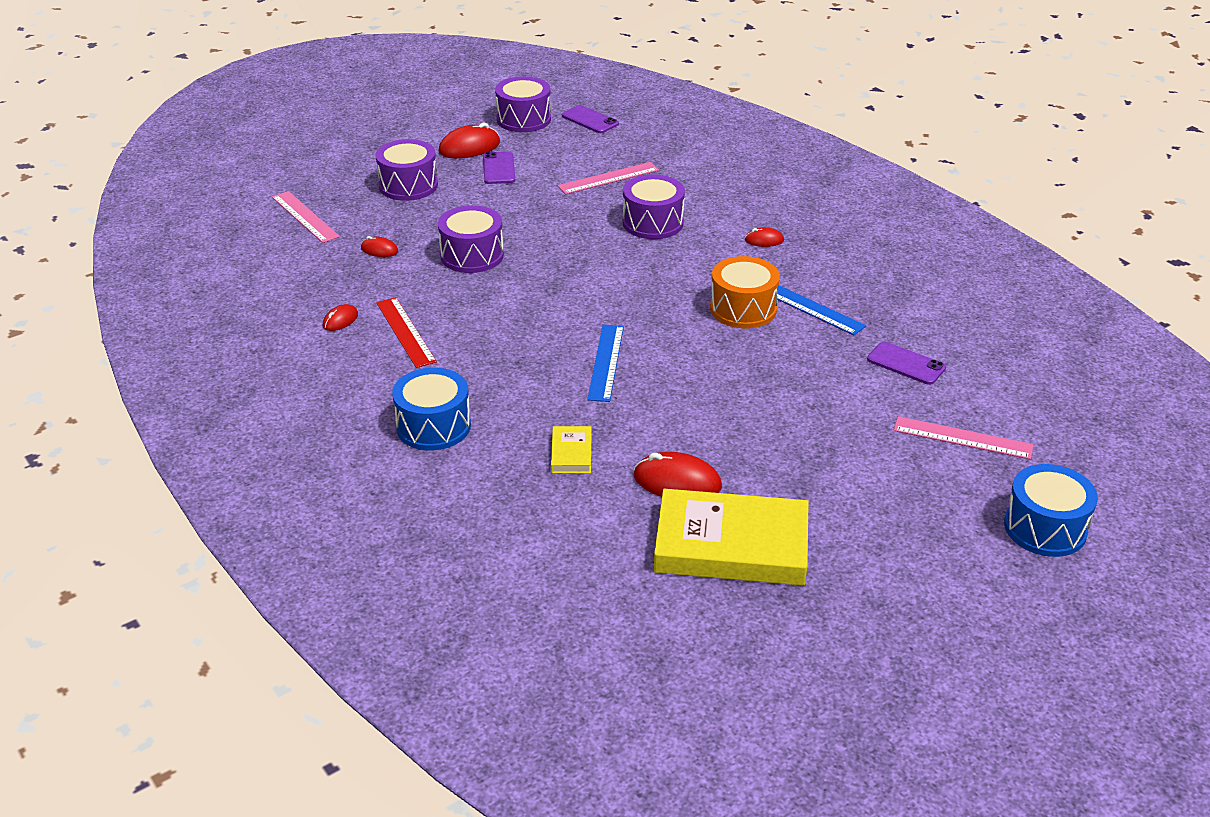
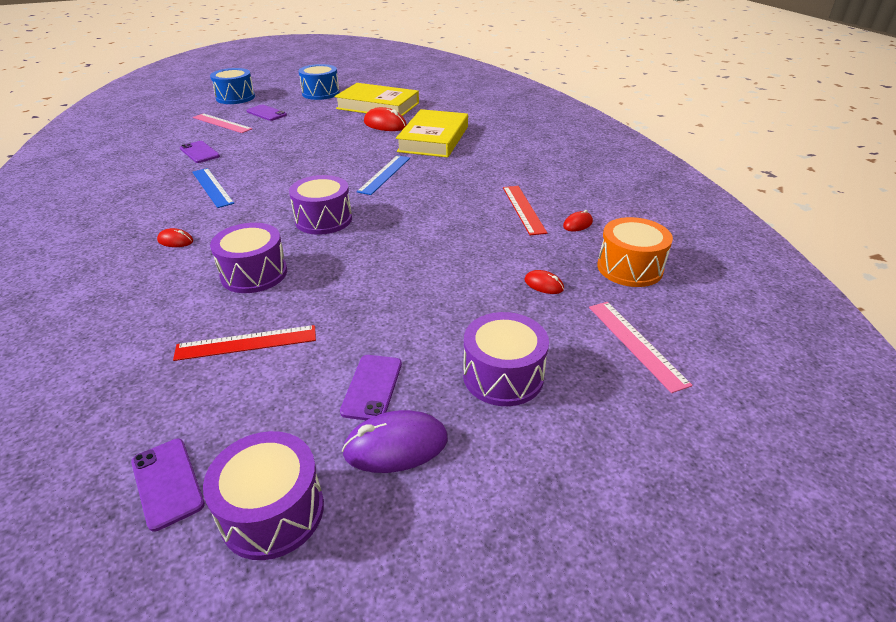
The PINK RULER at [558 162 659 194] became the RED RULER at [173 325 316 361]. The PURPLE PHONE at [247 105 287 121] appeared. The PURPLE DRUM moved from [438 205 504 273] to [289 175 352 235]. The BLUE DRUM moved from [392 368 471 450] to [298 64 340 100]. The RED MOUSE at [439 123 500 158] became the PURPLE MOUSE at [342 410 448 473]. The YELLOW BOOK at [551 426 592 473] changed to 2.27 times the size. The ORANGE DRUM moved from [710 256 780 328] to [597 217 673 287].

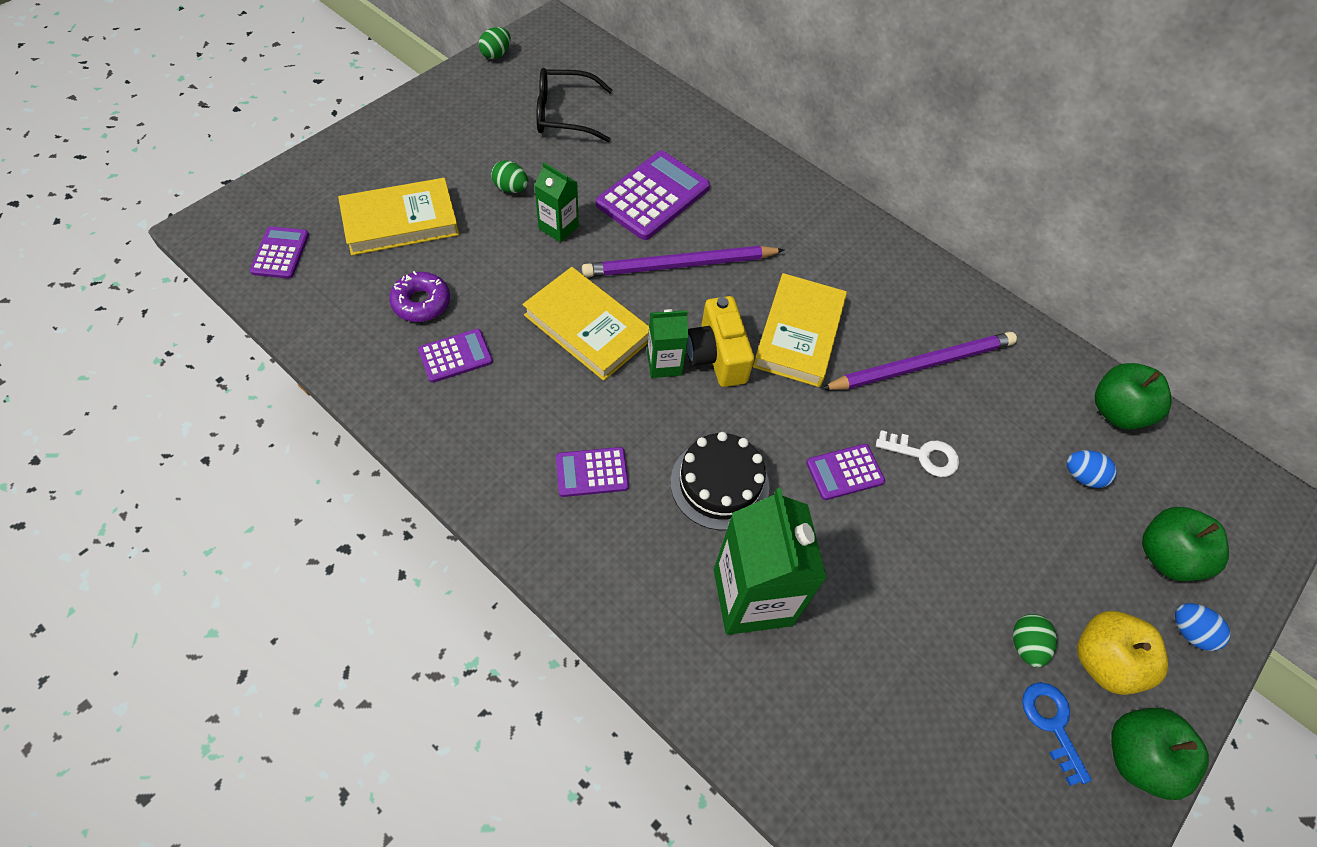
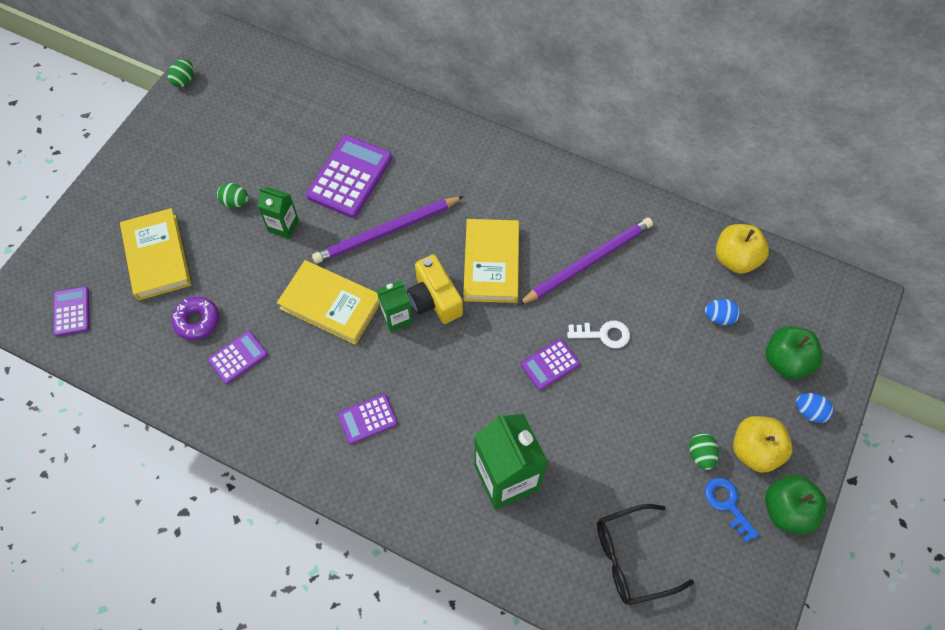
The YELLOW BOOK at [338 178 459 255] turned 75 degrees counterclockwise. The BLACK GLASSES moved from [537 68 612 142] to [597 504 694 605]. The GREEN APPLE at [1095 363 1172 430] became the YELLOW APPLE at [716 224 769 274]. The BLACK CAKE at [670 432 770 530] disappeared.

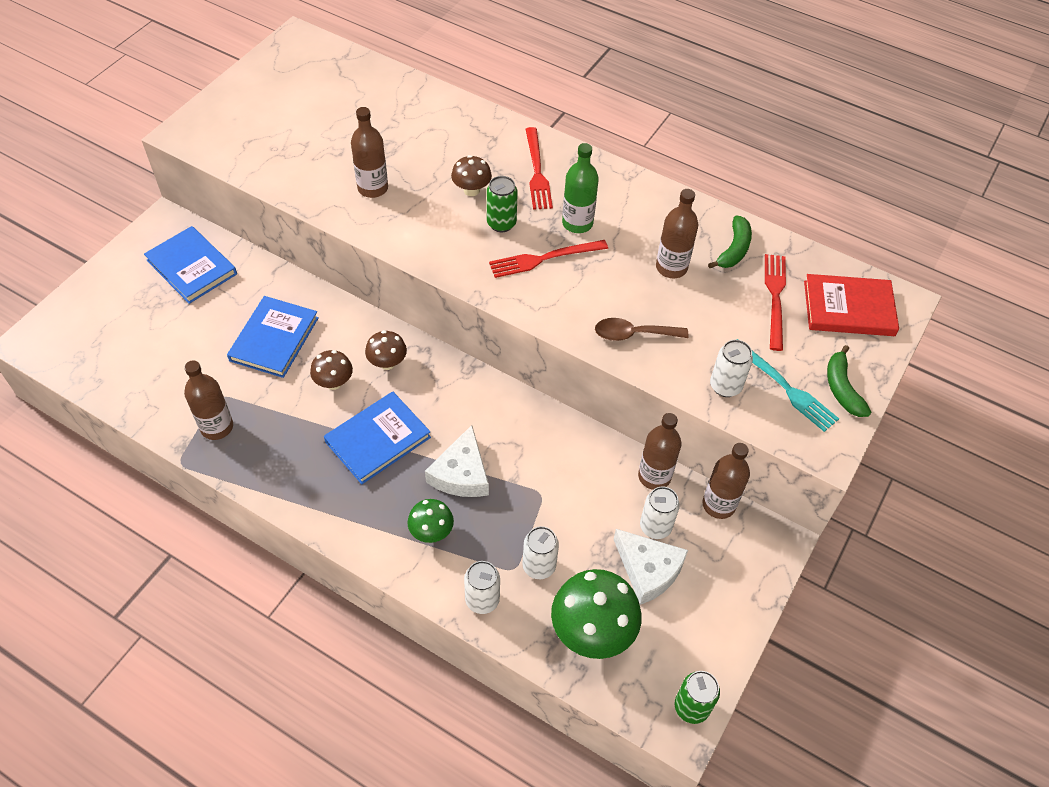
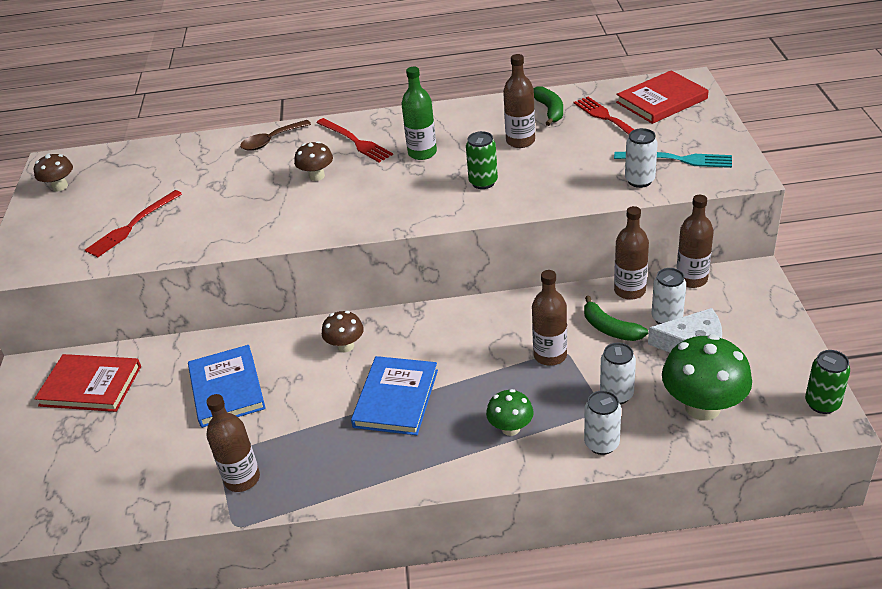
The BROWN MUSHROOM moved from [310 350 353 390] to [34 154 73 191]. The BLUE BOOK at [144 226 237 304] became the RED BOOK at [34 354 141 412]. The RED FORK moved from [489 240 608 278] to [85 190 182 258]. The BROWN SPOON moved from [595 318 688 341] to [240 120 311 151]. The GREEN CAN moved from [487 176 518 232] to [466 131 498 189]. The BROWN BOTTLE moved from [351 107 388 198] to [532 270 567 366]. The GREEN BANANA moved from [827 345 871 417] to [584 296 648 341]. The WHITE CHEESE at [425 425 489 497] disappeared.

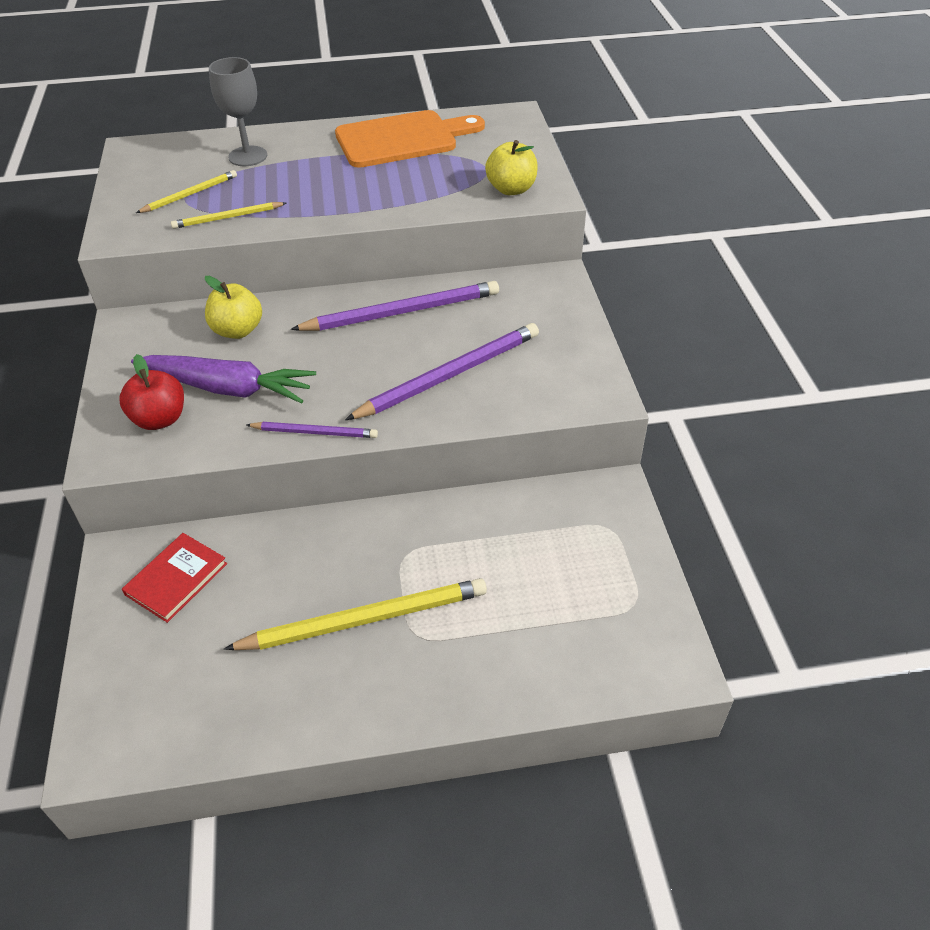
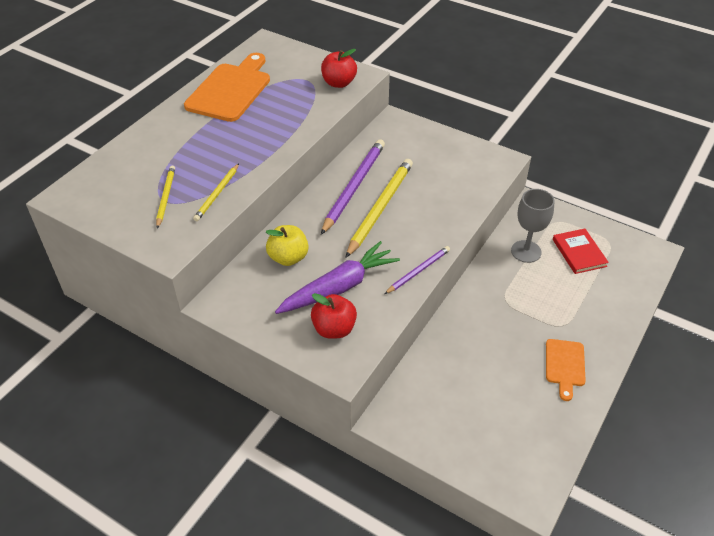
The YELLOW APPLE at [485 140 538 195] became the RED APPLE at [321 49 357 88]. The YELLOW PENCIL moved from [224 578 487 650] to [346 159 413 258]. The GREY GOBLET moved from [209 57 267 166] to [511 189 555 263]. The ORANGE CUTTING BOARD at [546 339 586 401] appeared. The RED BOOK moved from [122 533 227 623] to [553 228 609 274]. The PURPLE PENCIL at [345 323 539 420] disappeared.

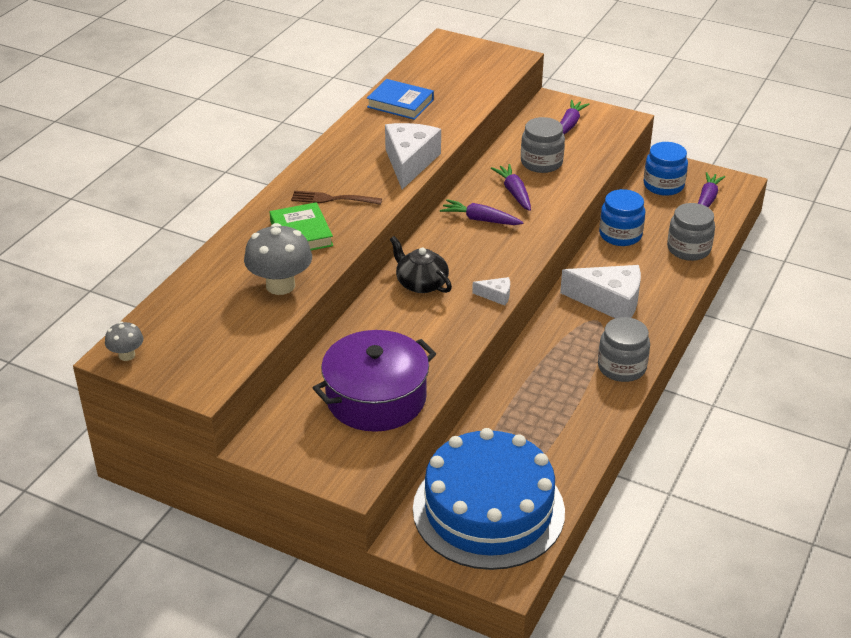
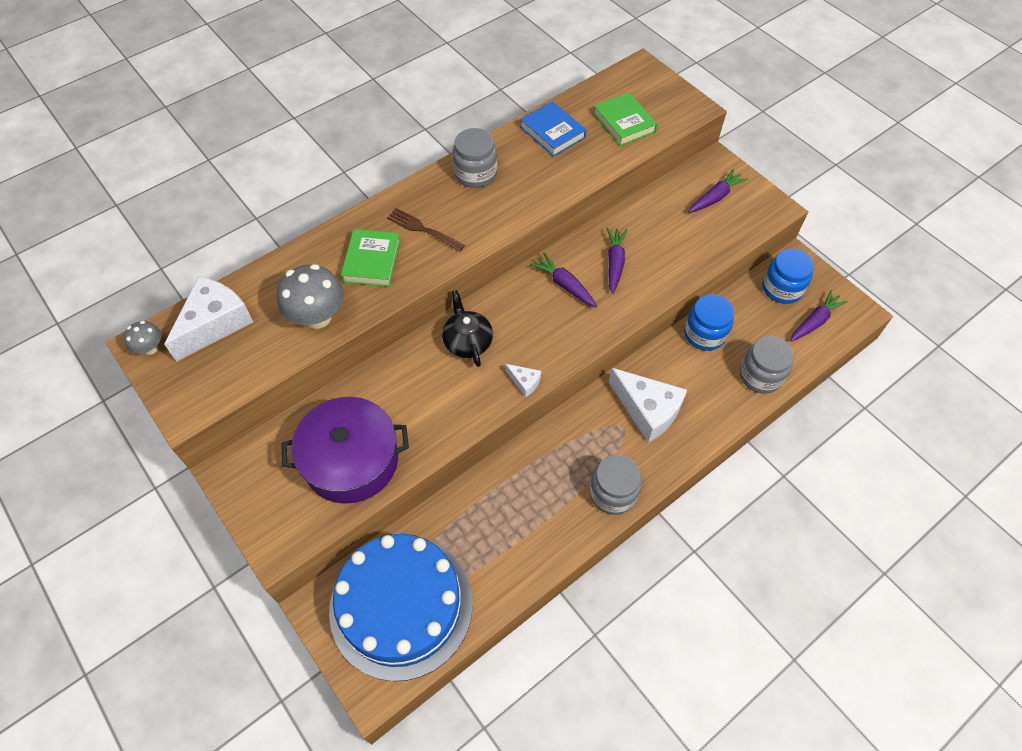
The WHITE CHEESE moved from [385 123 441 190] to [164 276 253 362]. The GREY JAR moved from [521 117 565 173] to [452 128 497 188]. The GREEN BOOK at [593 92 658 146] appeared.

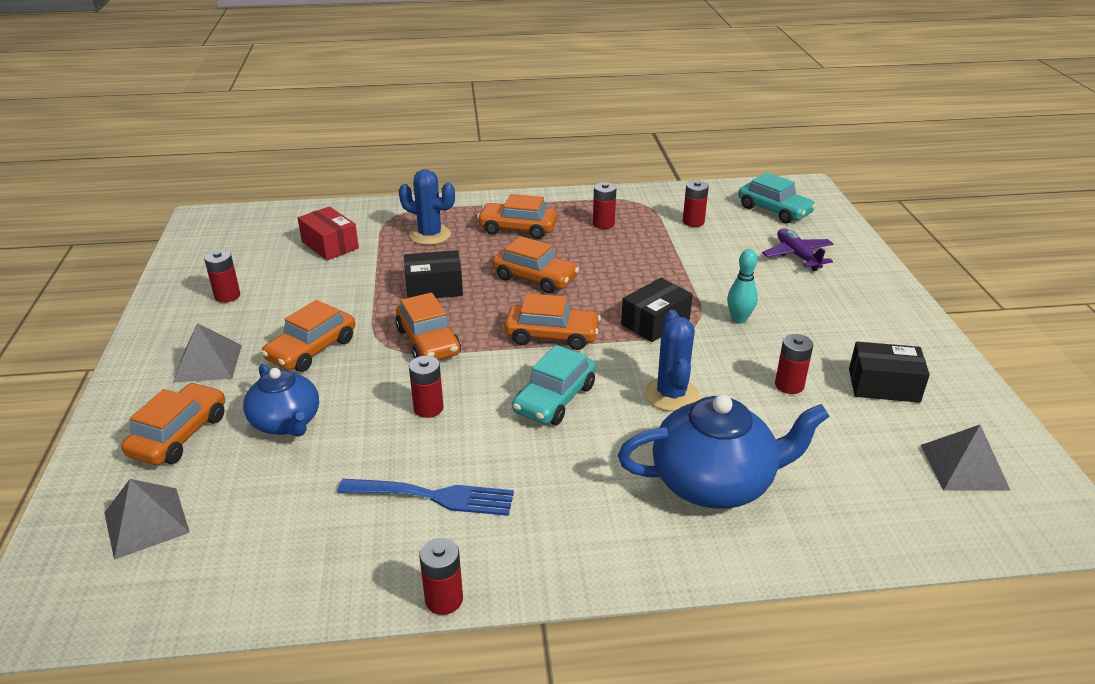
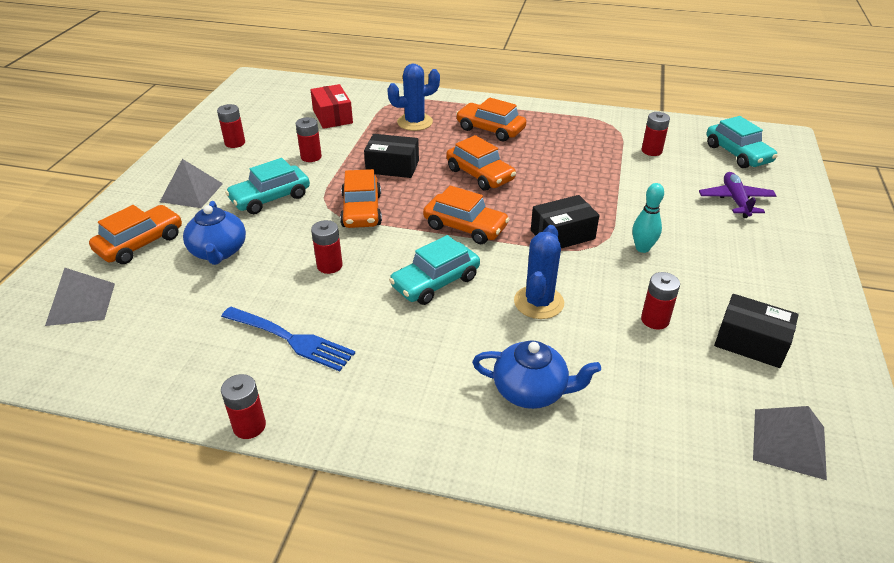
The ORANGE CAR at [261 300 355 372] became the TURQUOISE CAR at [225 158 310 214]. The RED BATTERY moved from [593 182 616 229] to [296 117 322 162]. The BLUE CACTUS at [399 169 455 245] turned 60 degrees counterclockwise. The BLUE TEAPOT at [618 394 830 509] changed to 0.65 times the size.

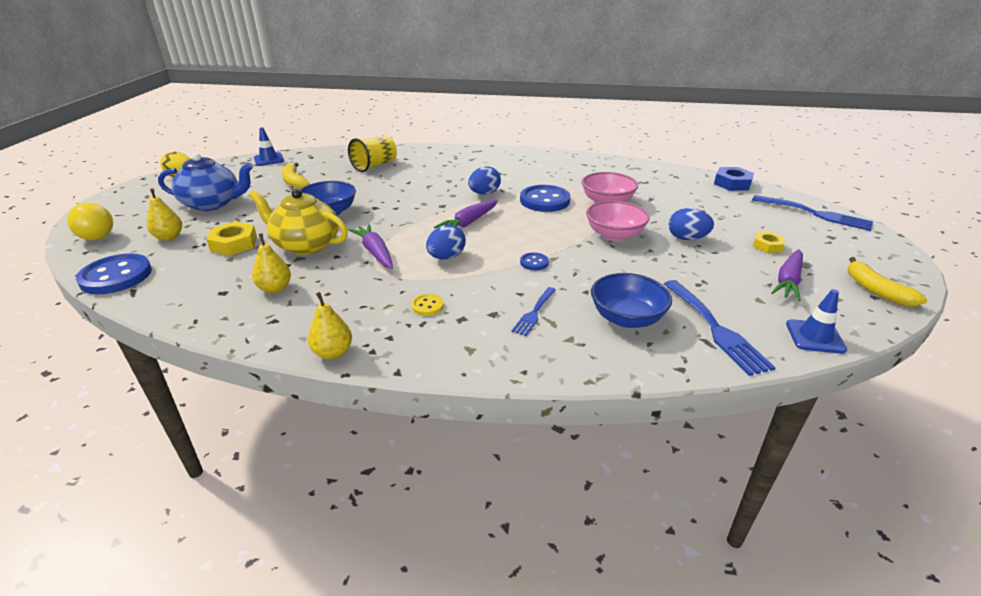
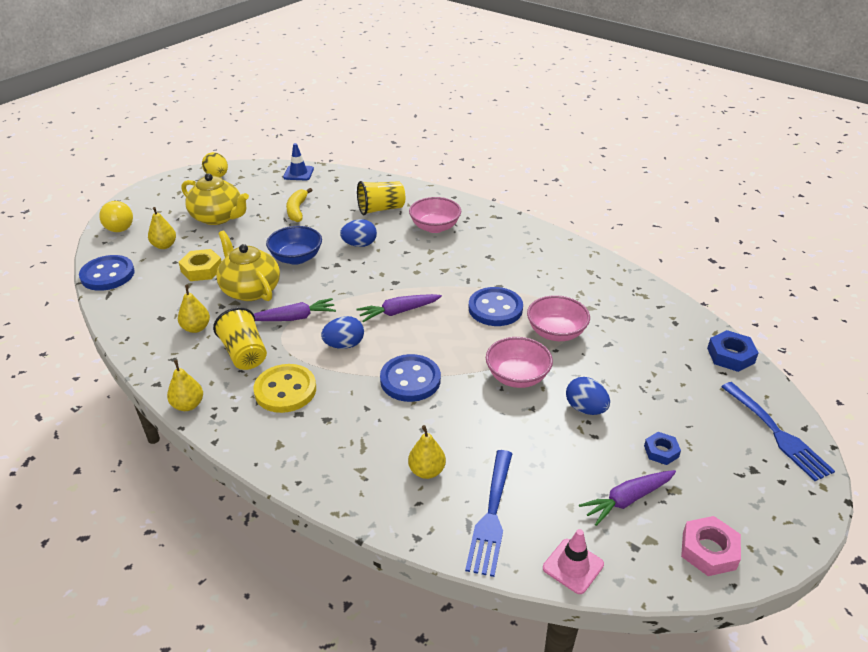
The BLUE TEAPOT at [158 153 253 211] became the YELLOW TEAPOT at [182 173 249 225]. The YELLOW CUP at [213 307 267 370] appeared. The YELLOW BUTTON at [411 294 444 316] changed to 2.12 times the size. The PURPLE CARROT at [349 224 393 269] turned 75 degrees clockwise. The BLUE EGG moved from [468 166 501 195] to [340 219 377 247]. The BLUE BUTTON at [520 252 549 270] changed to 2.12 times the size. The BLUE BOWL at [591 273 672 328] was replaced by the YELLOW PEAR at [408 425 446 479]. The PINK BOWL at [409 197 461 233] appeared. The BLUE TRAFFIC CONE at [786 289 847 354] became the PINK TRAFFIC CONE at [543 529 604 594]. The YELLOW NUT at [753 232 785 253] became the BLUE NUT at [644 432 681 465]. The YELLOW BANANA at [848 257 927 306] was replaced by the PINK NUT at [681 516 741 576]. The BLUE FORK at [511 287 556 336] disappeared.

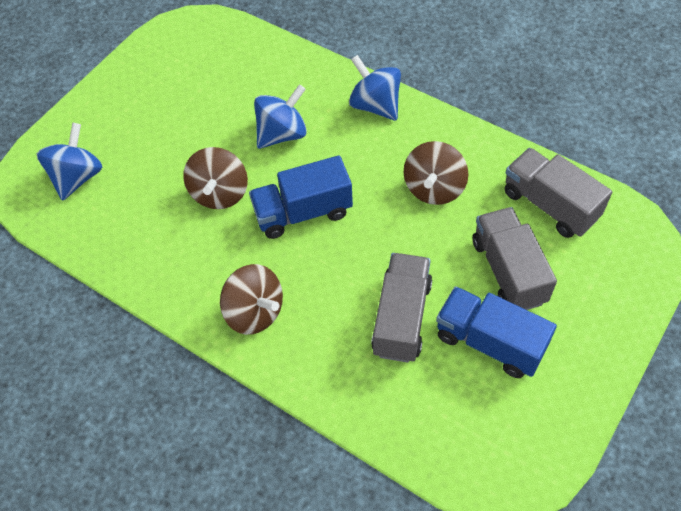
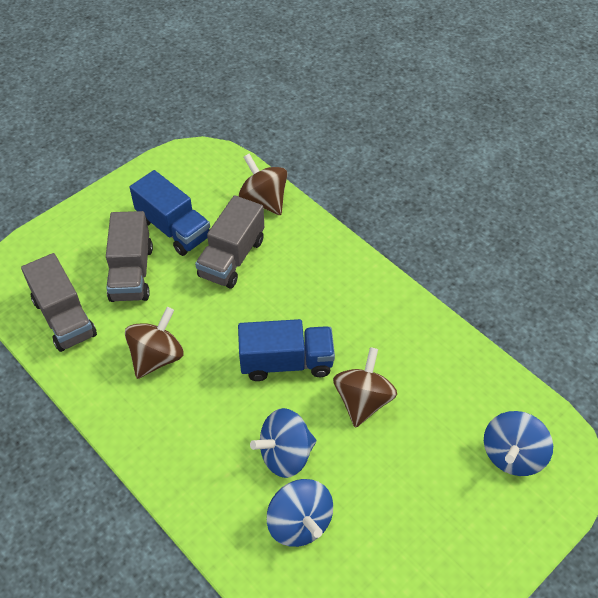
The BROWN SPINNING TOP moved from [220 264 283 335] to [239 154 287 215]. The BLUE SPINNING TOP moved from [349 55 401 121] to [267 479 333 547].

